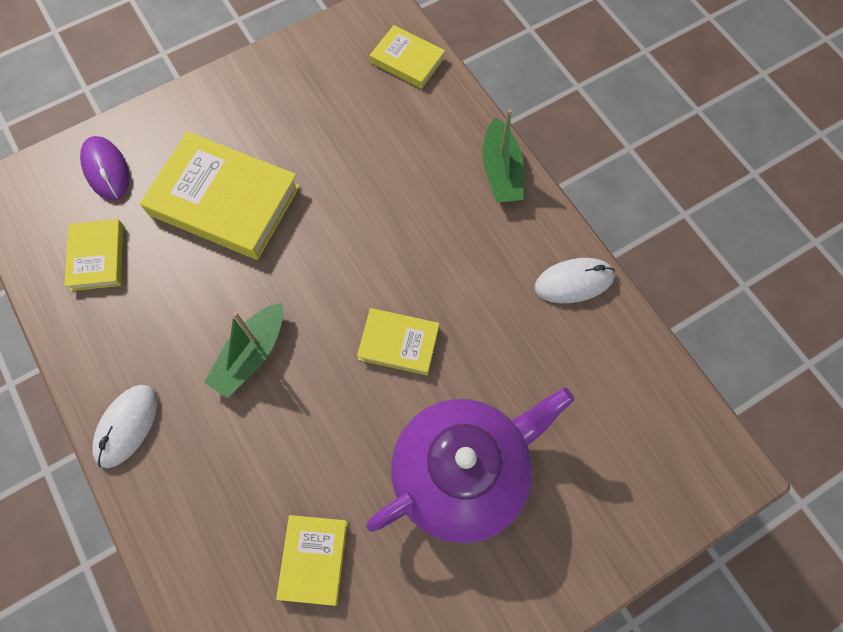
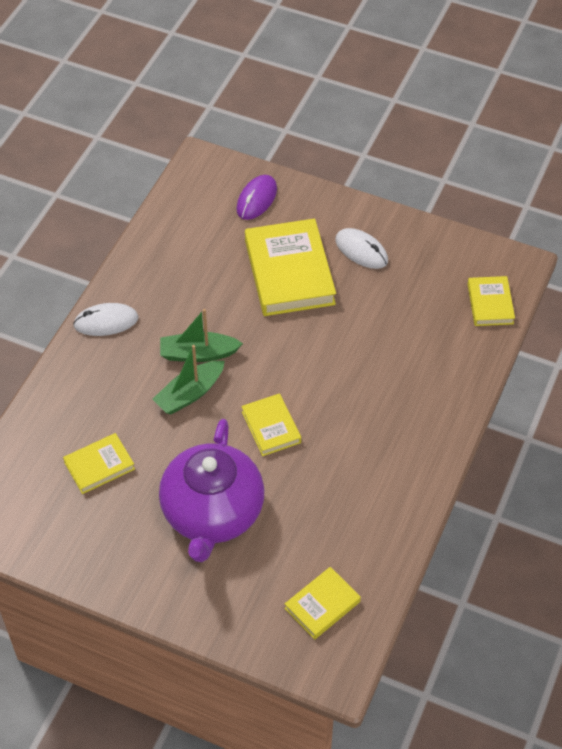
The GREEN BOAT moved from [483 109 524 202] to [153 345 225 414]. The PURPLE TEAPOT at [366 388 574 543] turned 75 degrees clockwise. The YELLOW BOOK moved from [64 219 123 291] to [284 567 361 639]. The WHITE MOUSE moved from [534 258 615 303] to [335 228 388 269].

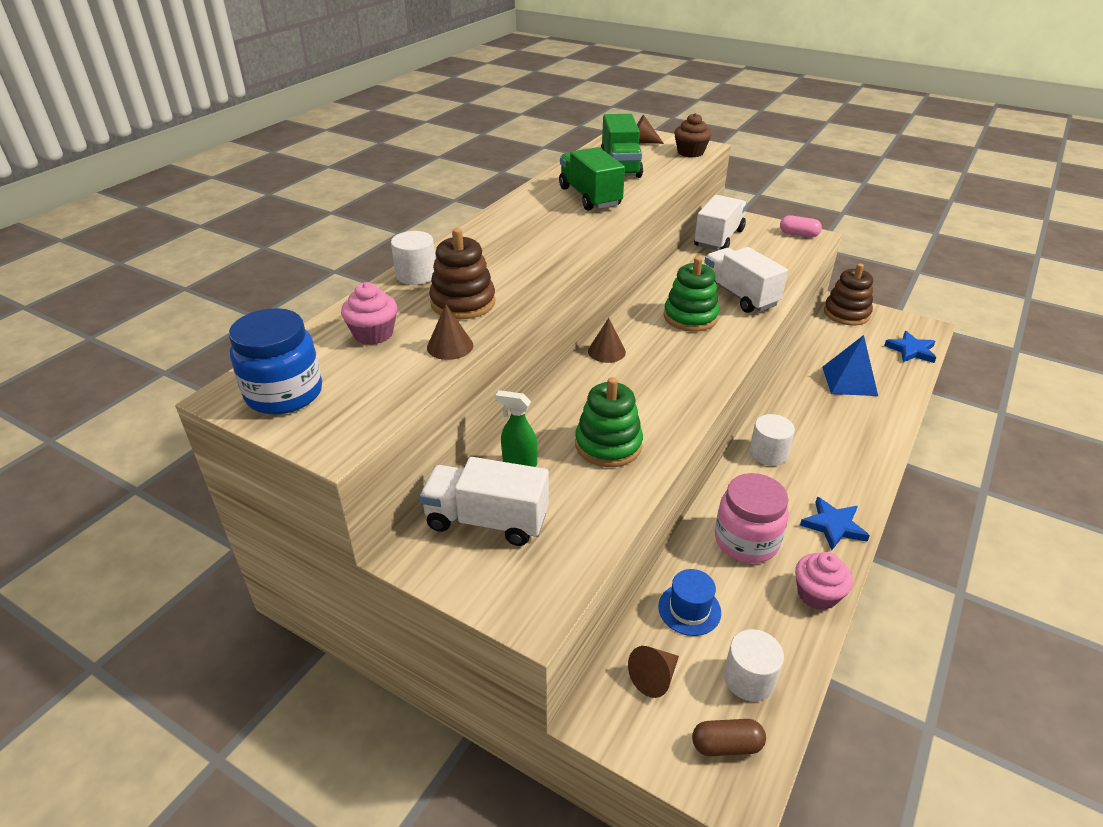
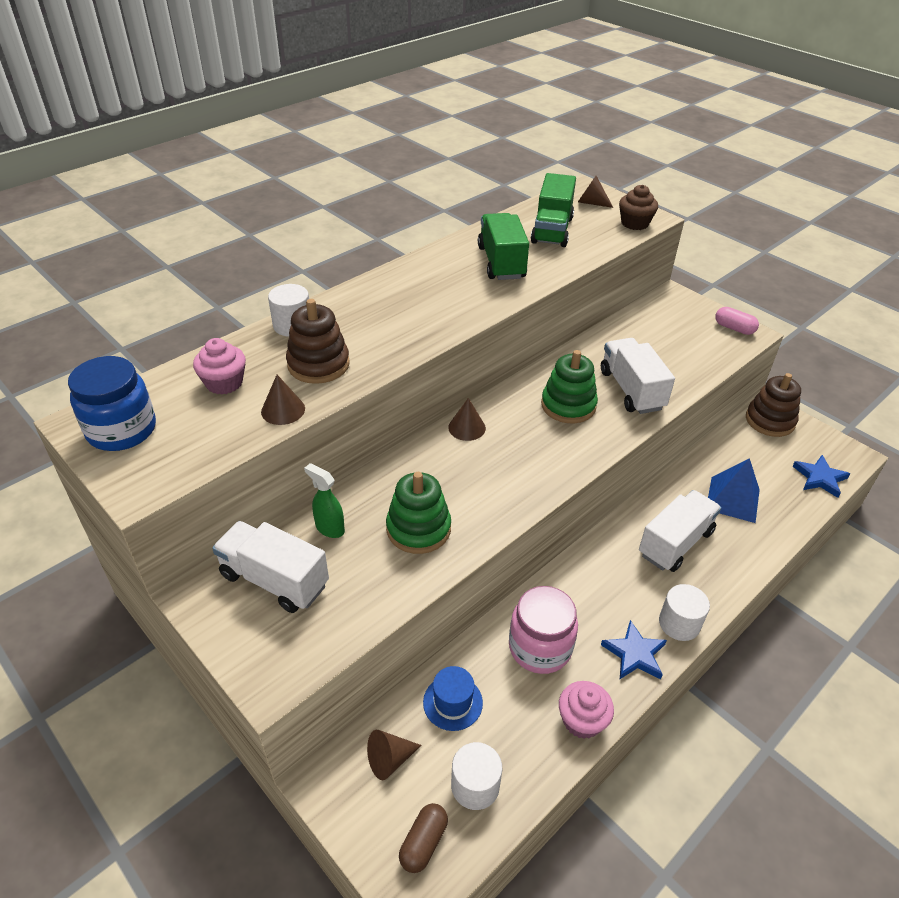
The BROWN CAPSULE at [692 719 766 756] turned 75 degrees counterclockwise. The WHITE TRUCK moved from [694 195 747 251] to [639 490 721 572]. The WHITE CYLINDER moved from [749 414 795 466] to [659 584 710 641].

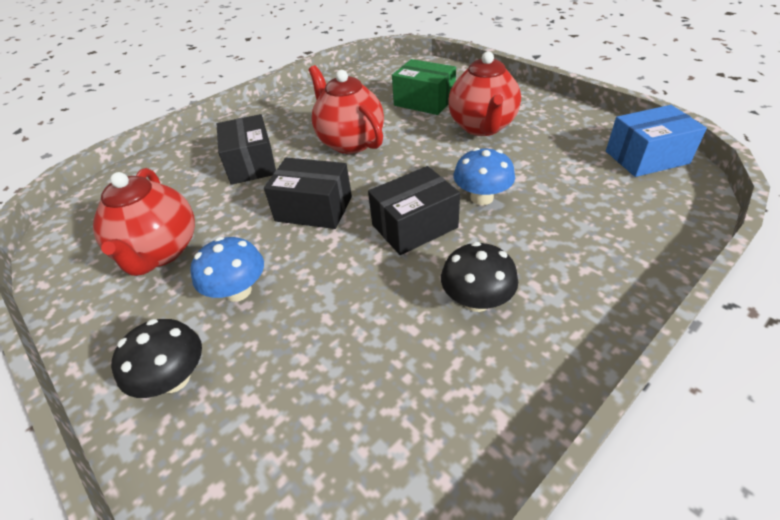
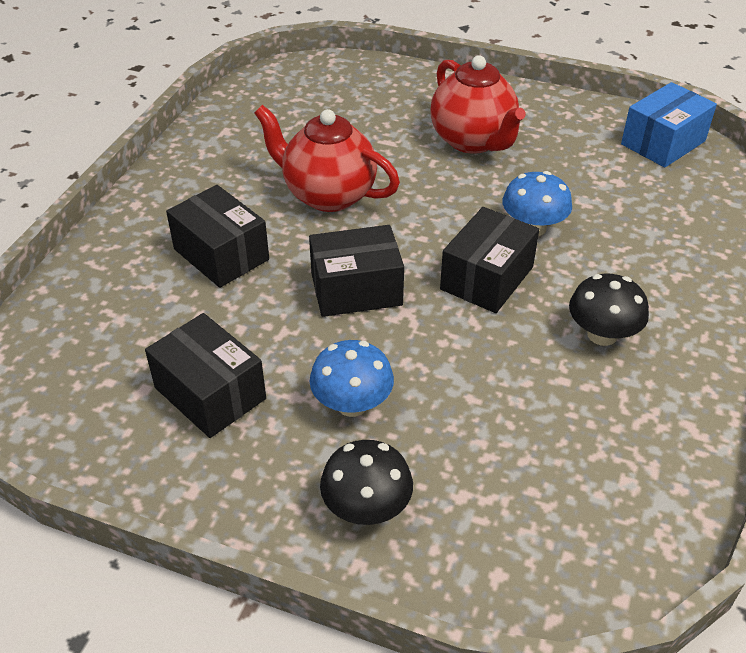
The RED TEAPOT at [93 168 195 276] was replaced by the BLACK BOX at [145 313 266 438]. The GREEN BOX at [392 59 456 115] disappeared.

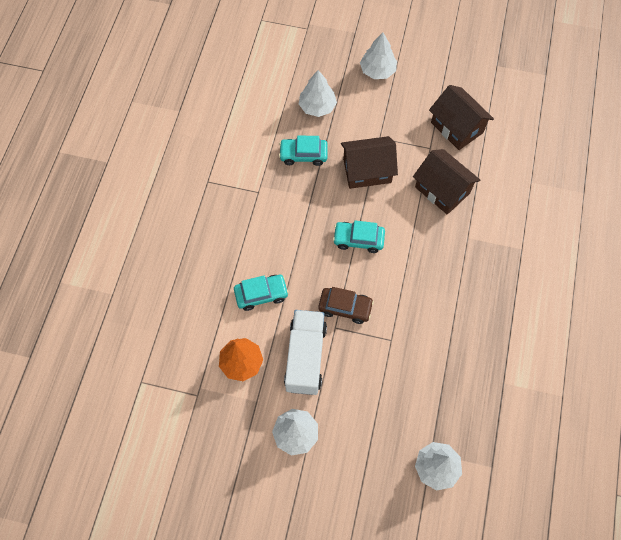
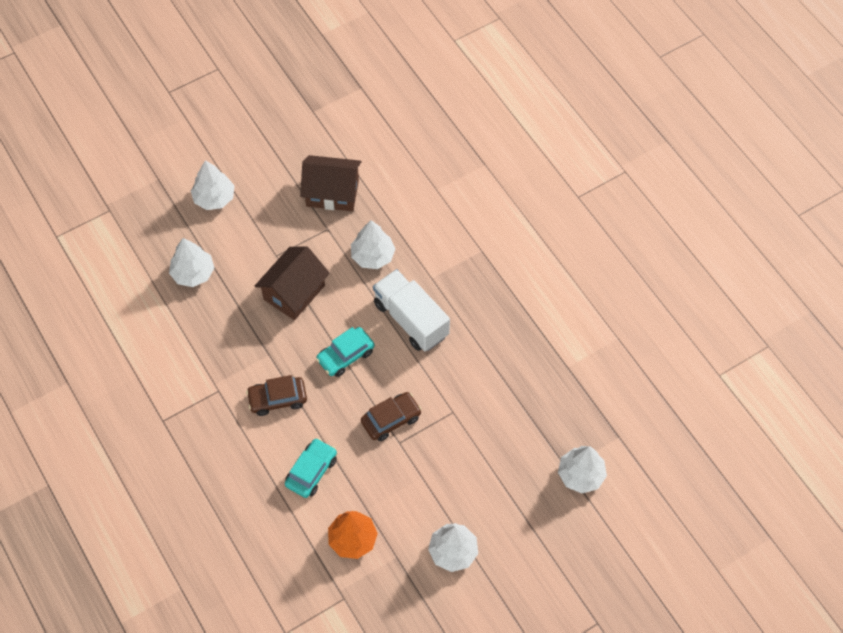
The BROWN CAR at [246 375 307 416] appeared. The BROWN HOUSE at [413 149 481 215] was replaced by the WHITE TREE at [351 220 395 269]. The WHITE TRUCK moved from [284 310 327 395] to [373 269 450 352]. The TURQUOISE CAR at [279 136 328 166] disappeared.

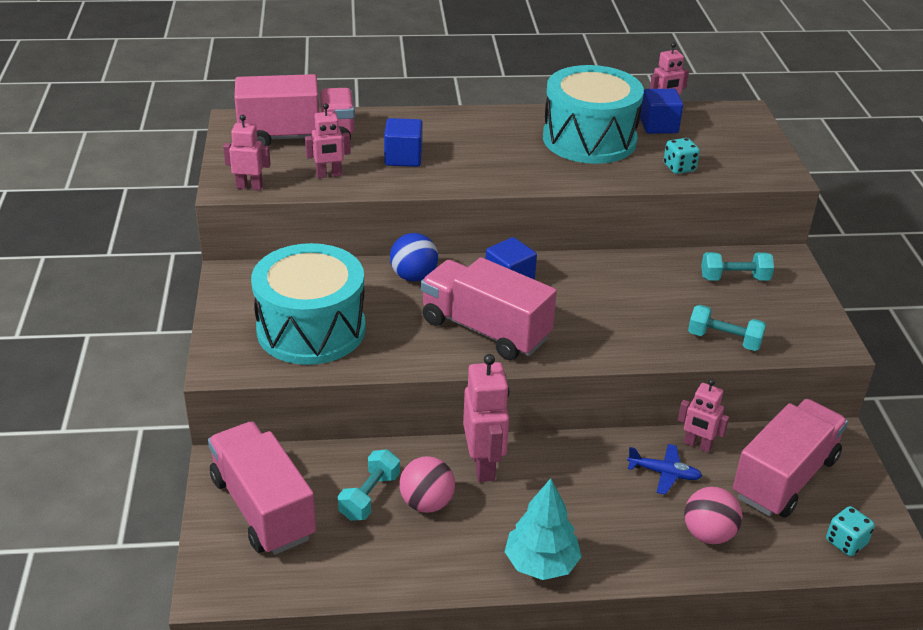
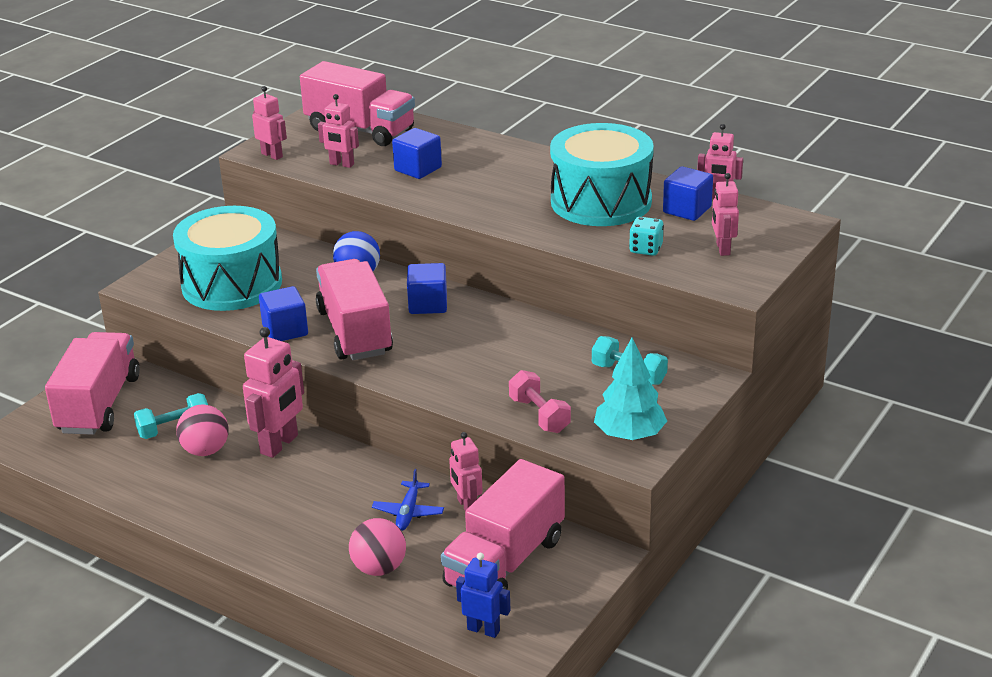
The BLUE CUBE at [259 286 308 341] appeared. The BLUE PLANE at [627 444 702 495] turned 45 degrees clockwise. The PINK TRUCK at [733 399 848 518] turned 135 degrees clockwise. The TURQUOISE DICE at [826 506 875 556] was replaced by the BLUE ROBOT at [456 553 510 638]. The TURQUOISE DUMBBELL at [688 305 766 351] became the PINK DUMBBELL at [509 370 571 433]. The TURQUOISE TREE moved from [505 478 582 580] to [594 338 667 440]. The PINK ROBOT at [712 173 739 256] appeared.

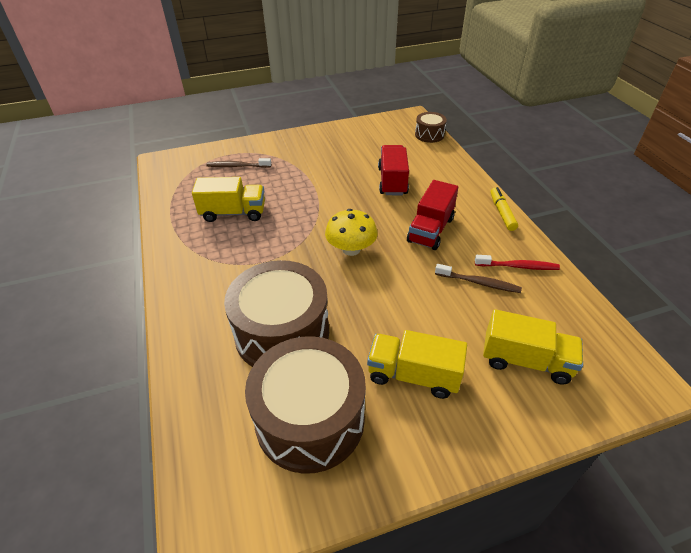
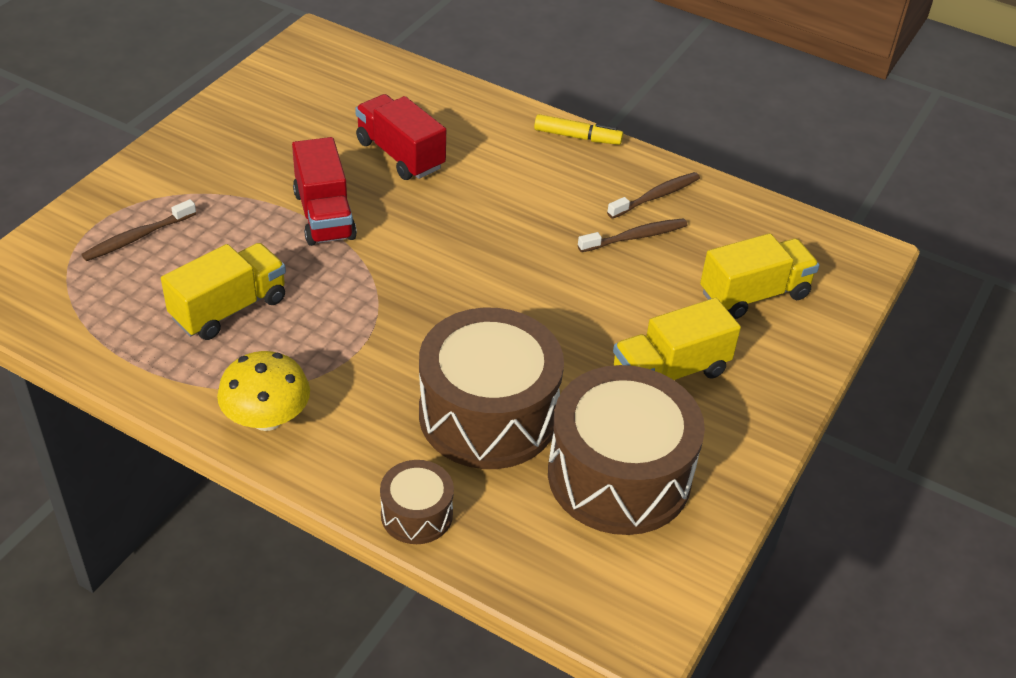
The YELLOW MUSHROOM moved from [325 209 378 256] to [217 351 310 431]. The RED TRUCK moved from [407 180 458 250] to [292 137 357 246]. The BROWN DRUM moved from [415 112 447 143] to [380 460 454 544]. The YELLOW MARKER at [490 187 518 231] turned 150 degrees clockwise. The RED TOOTHBRUSH at [475 255 560 270] became the BROWN TOOTHBRUSH at [607 172 700 219].

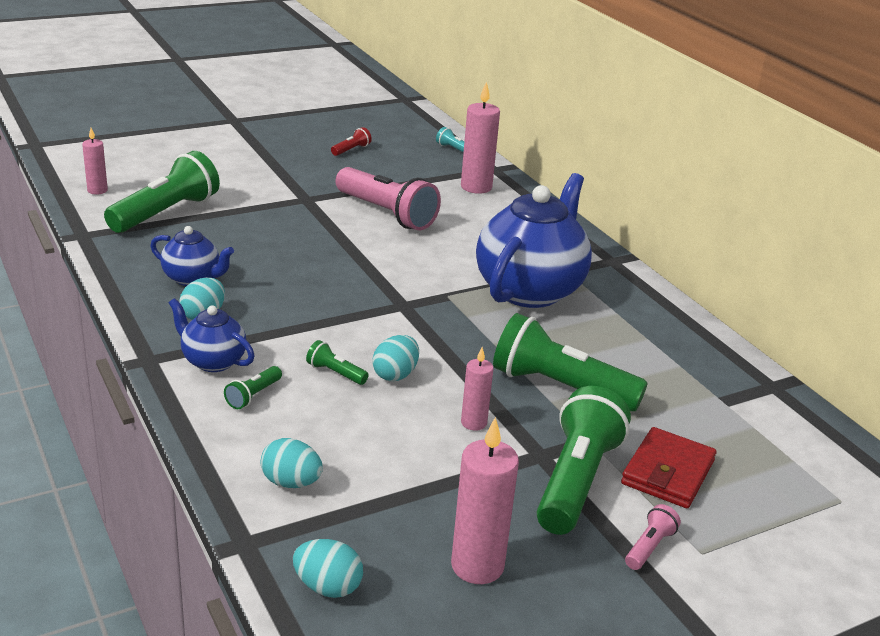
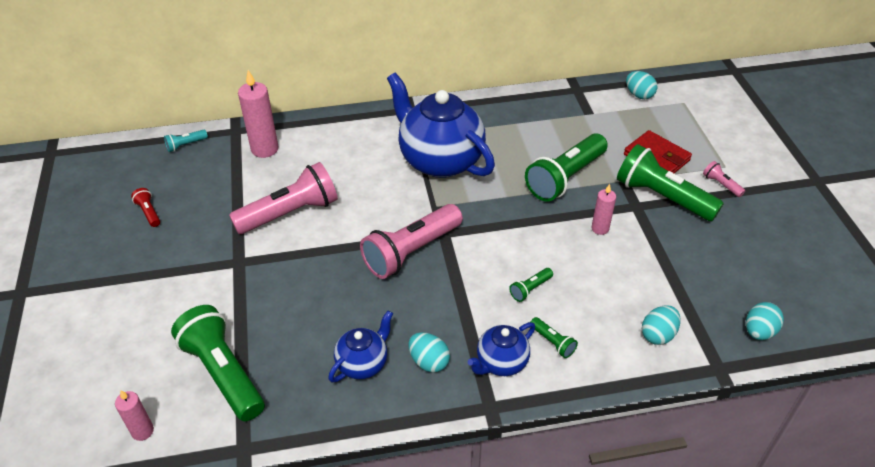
The PINK FLASHLIGHT at [360 204 463 279] appeared. The TURQUOISE EGG moved from [372 335 419 381] to [626 71 657 99]. The PINK CANDLE at [451 417 519 584] disappeared.

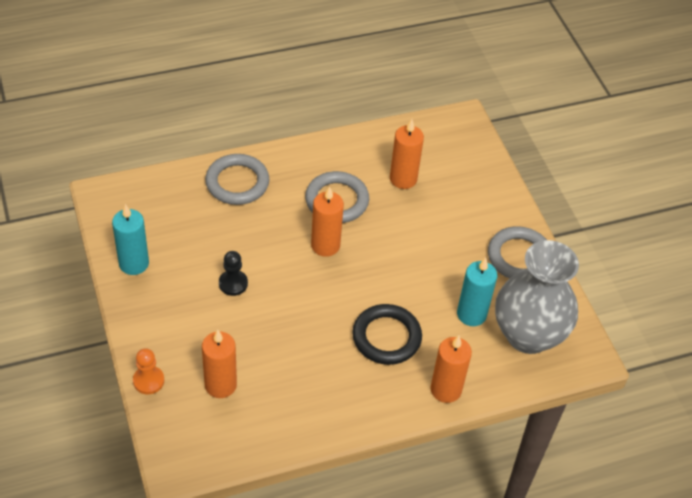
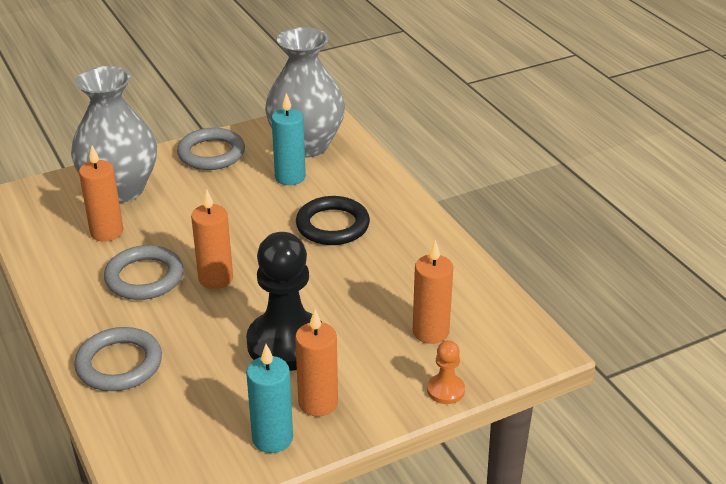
The GREY VASE at [71 66 157 203] appeared. The BLACK PAWN at [219 251 248 296] changed to 2.20 times the size. The ORANGE CANDLE moved from [430 335 472 403] to [295 309 338 416].

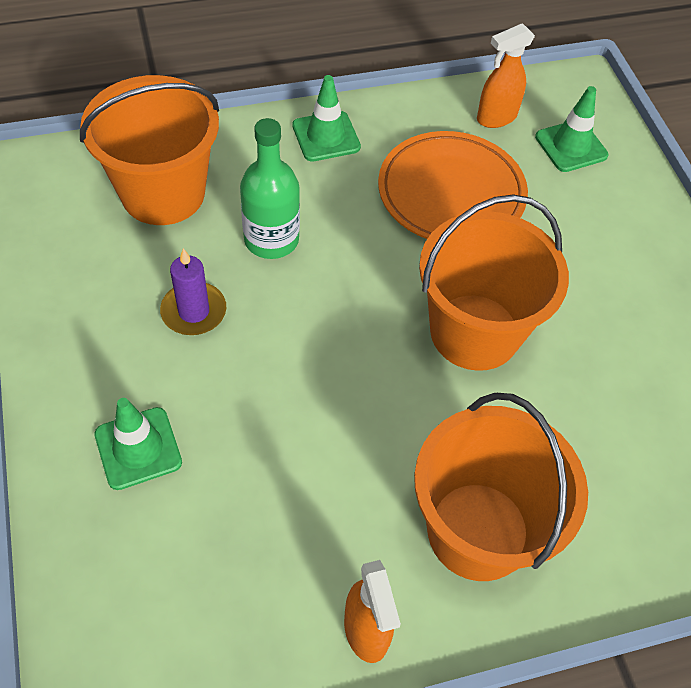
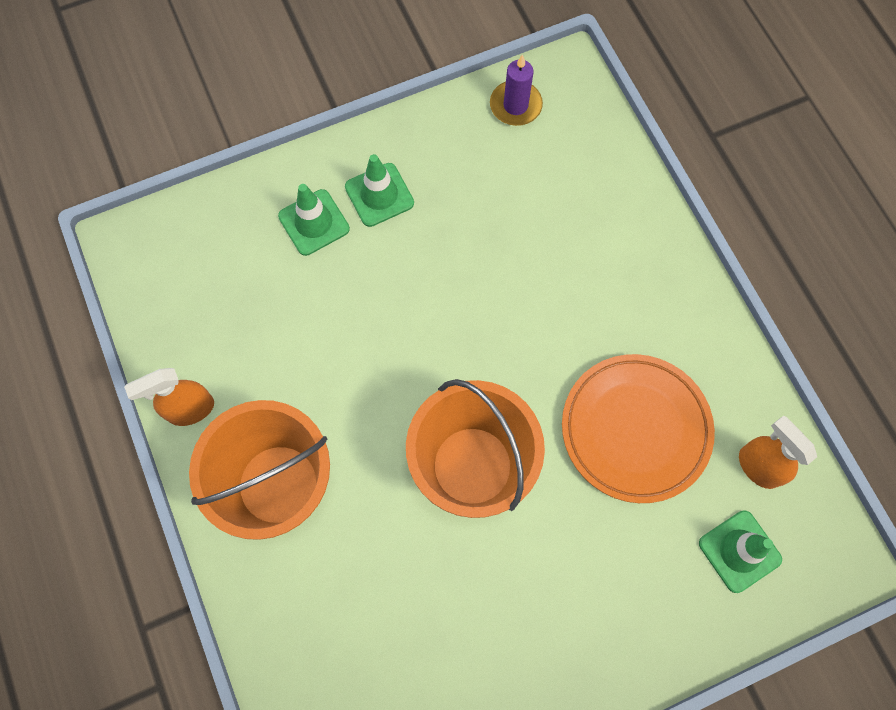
The GREEN TRAFFIC CONE moved from [292 75 361 161] to [345 154 414 227]. The PURPLE CANDLE moved from [160 248 226 335] to [490 54 543 126]. The ORANGE BUCKET at [80 75 219 225] disappeared. The GREEN BOTTLE at [240 118 300 259] disappeared.

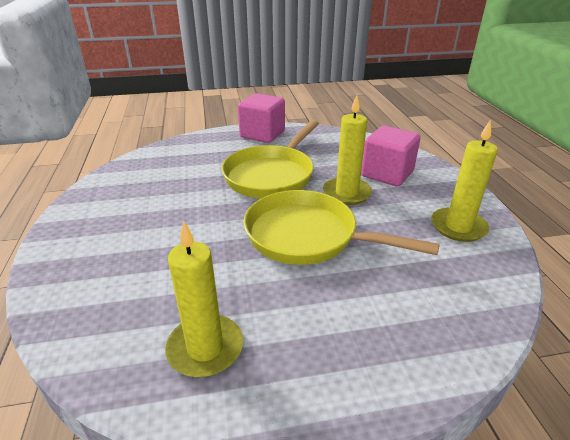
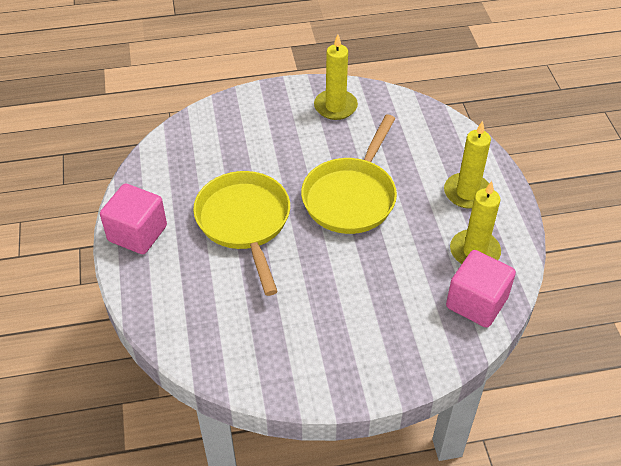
The YELLOW PAN at [221 120 319 198] turned 135 degrees counterclockwise. The YELLOW CANDLE moved from [323 95 372 205] to [444 121 491 209]. The PINK CUBE moved from [361 126 421 186] to [446 250 516 328].

